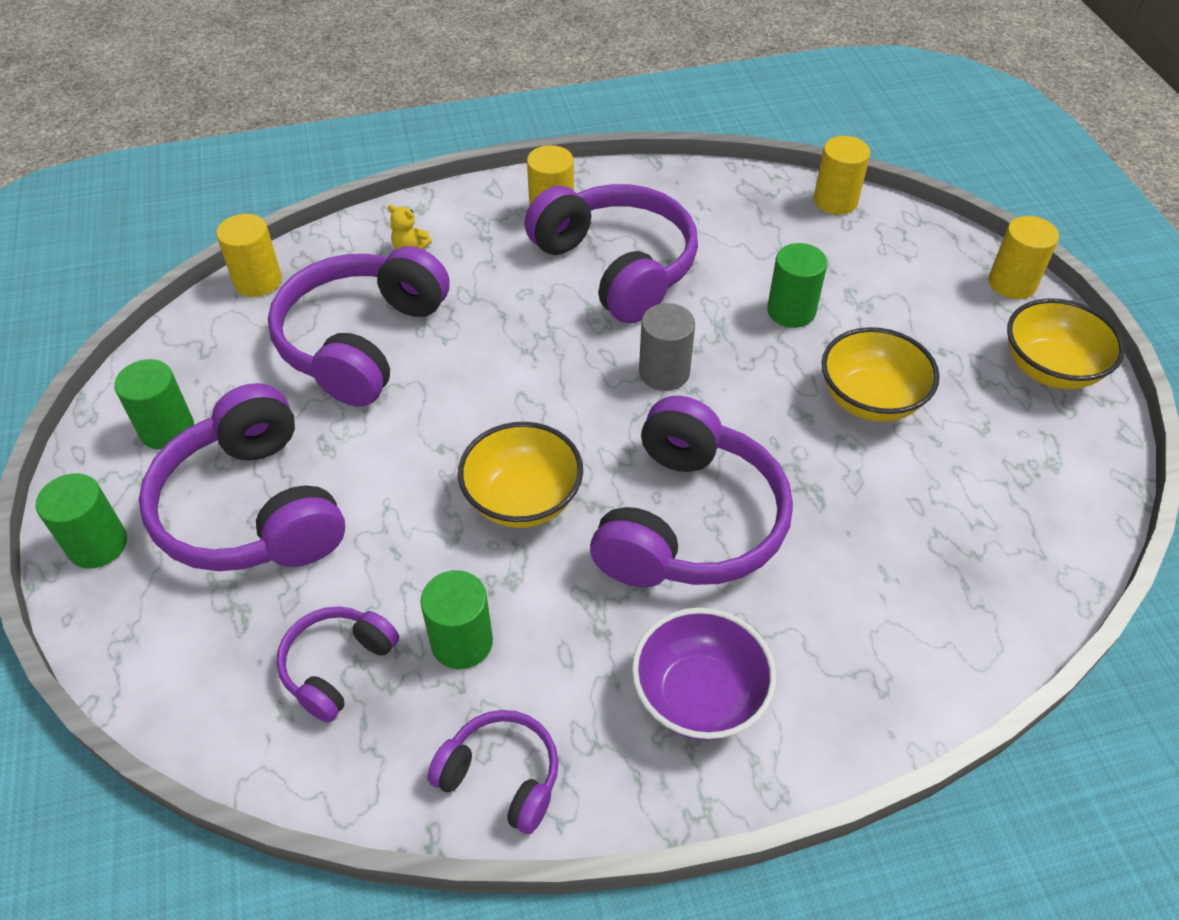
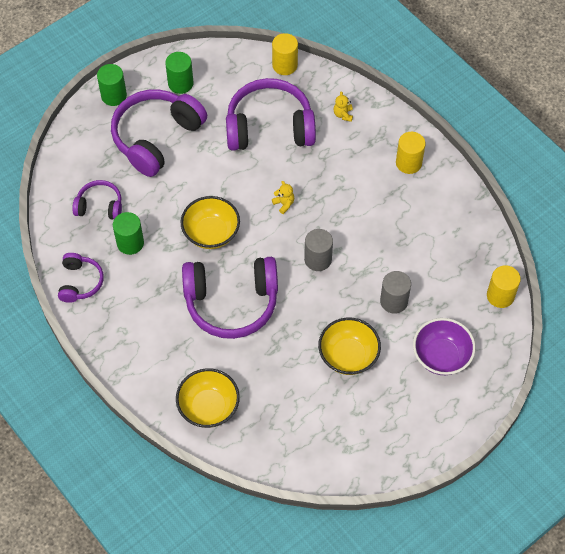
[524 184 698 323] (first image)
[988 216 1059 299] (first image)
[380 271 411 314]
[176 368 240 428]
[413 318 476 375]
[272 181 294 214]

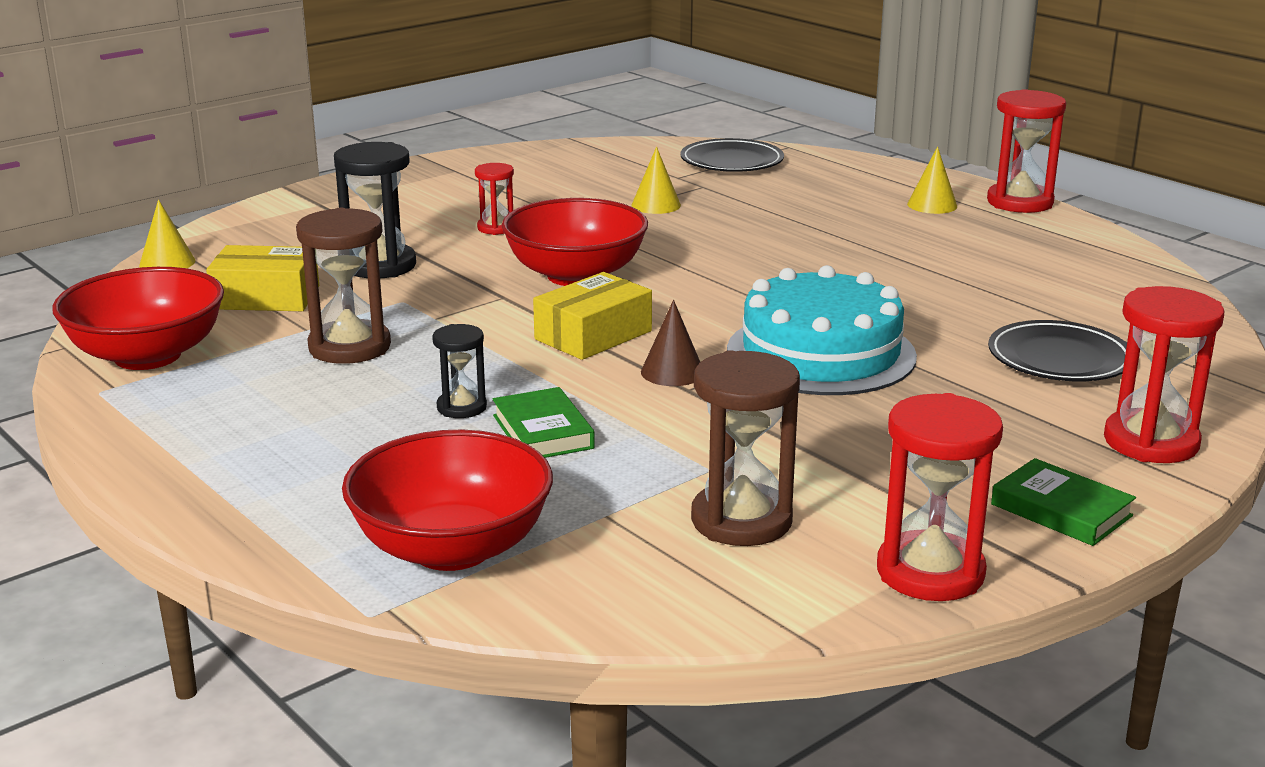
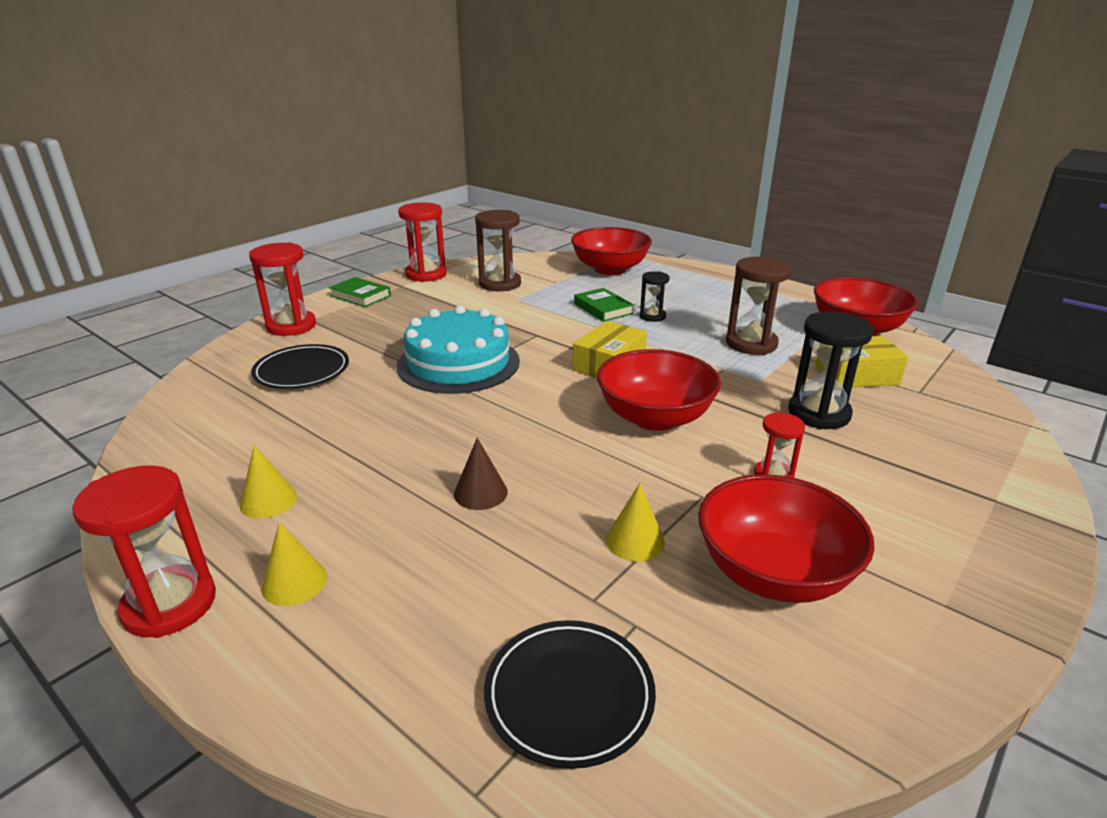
[240 445 297 518]
[454 438 508 510]
[698 474 875 603]

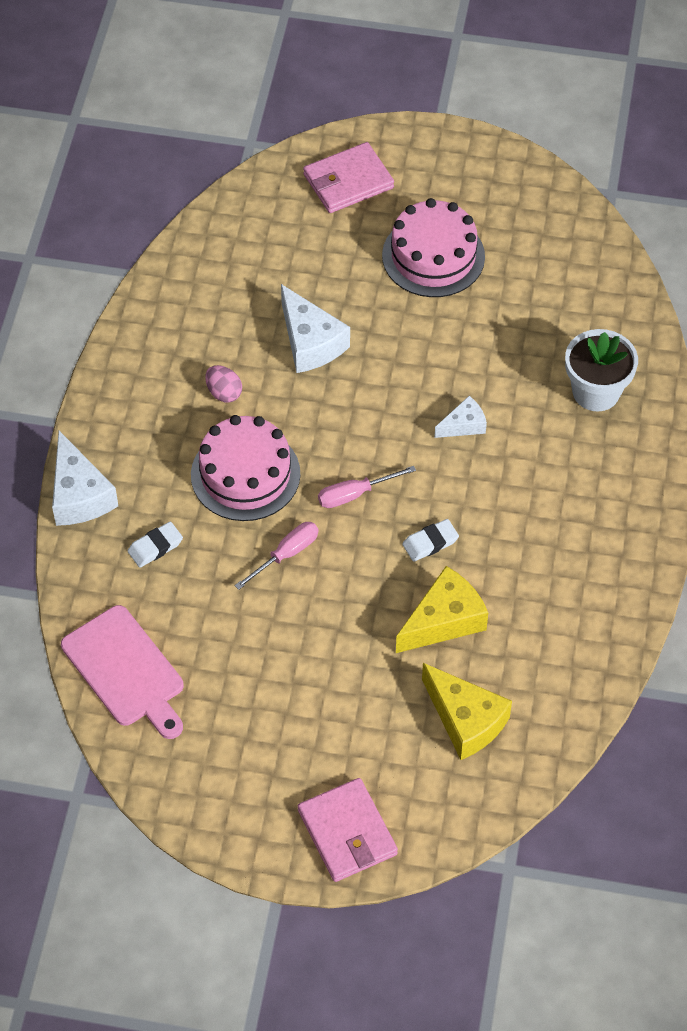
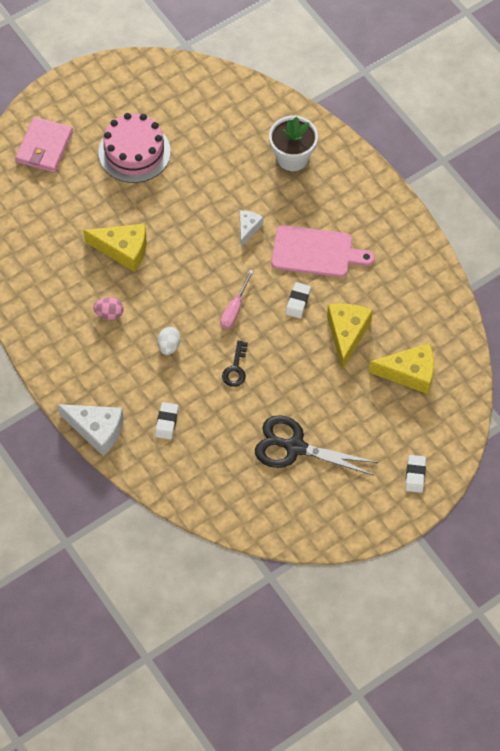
[83 224 146 272]
[158 327 181 355]
[222 340 248 387]
[271 225 375 277]
[405 455 426 493]
[255 415 378 475]

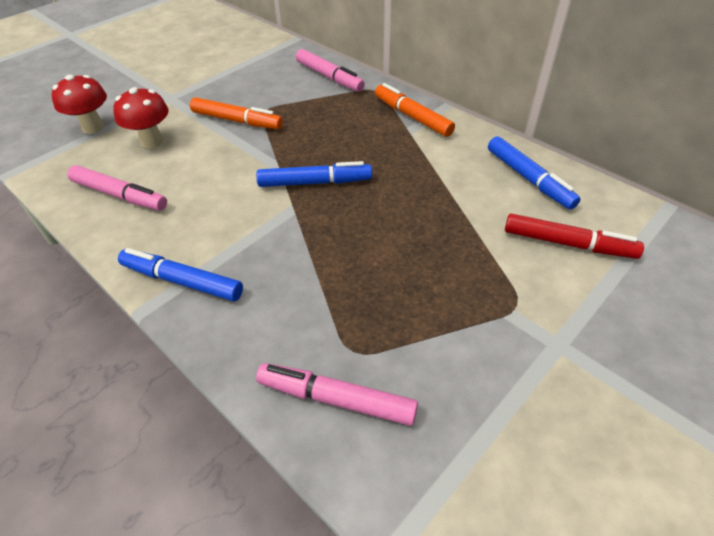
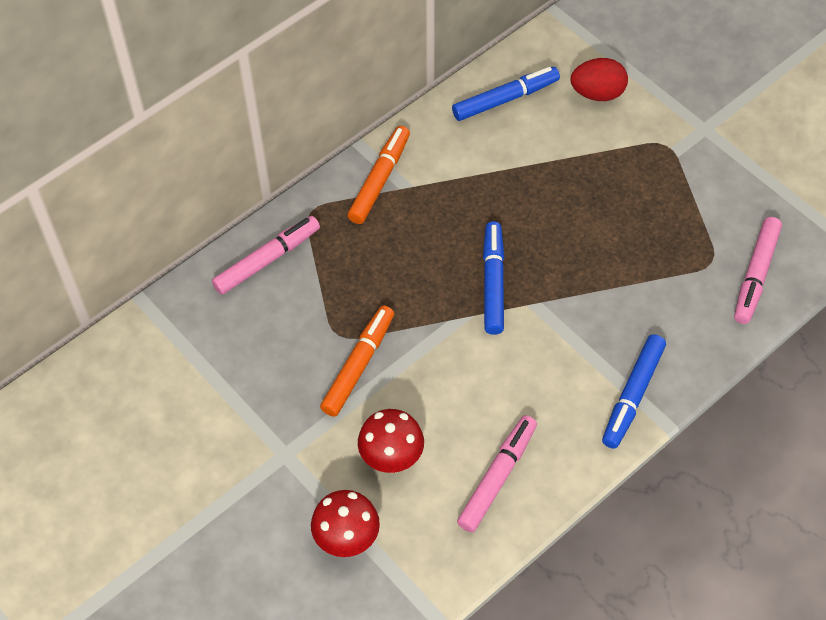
[348 126 410 224]
[571 58 628 101]

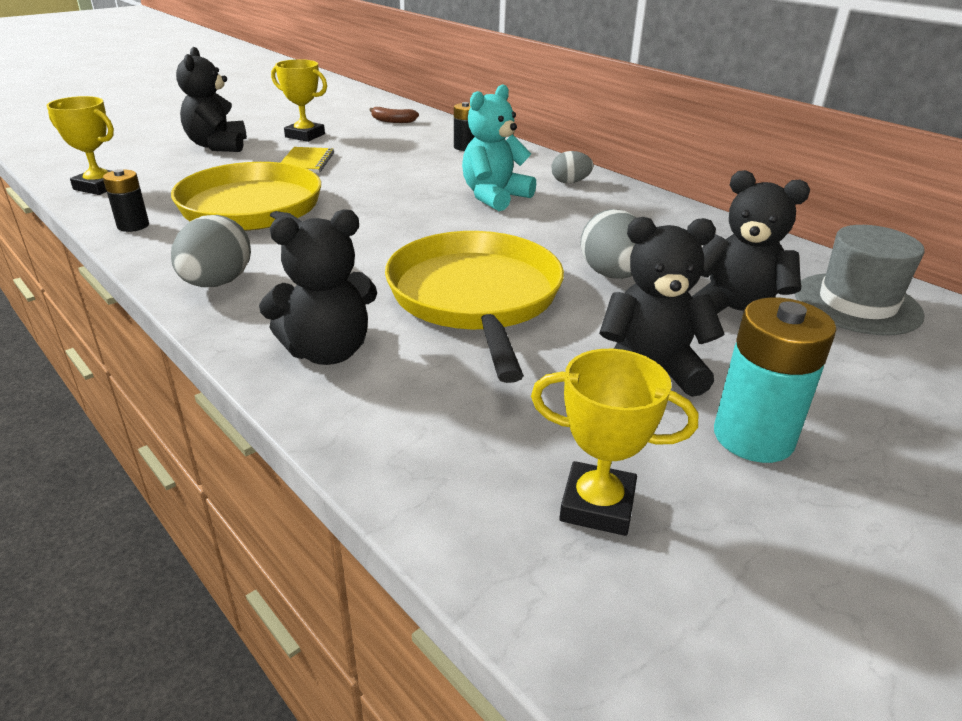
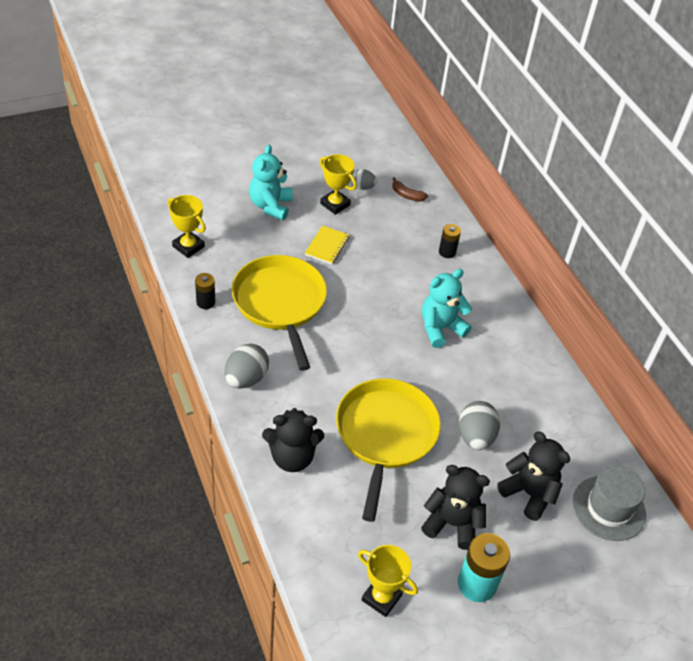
[249 145 293 220]
[350 169 377 190]

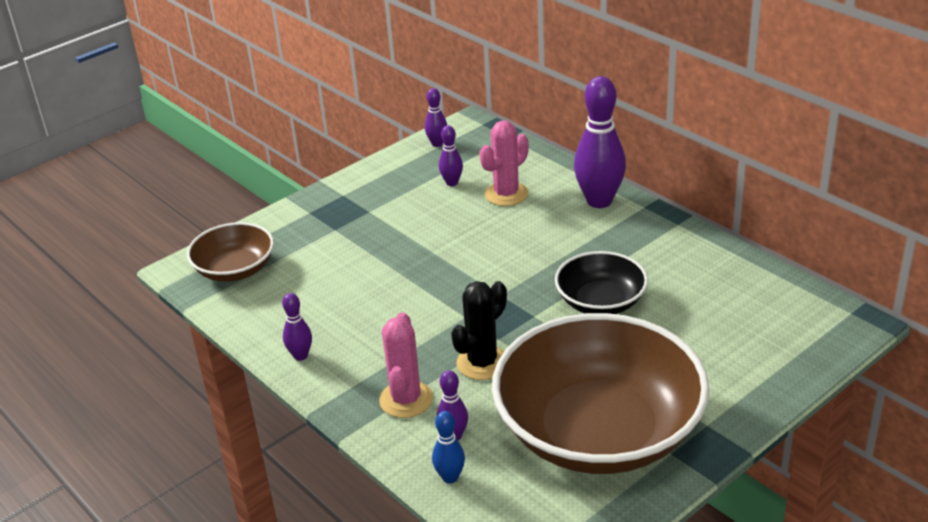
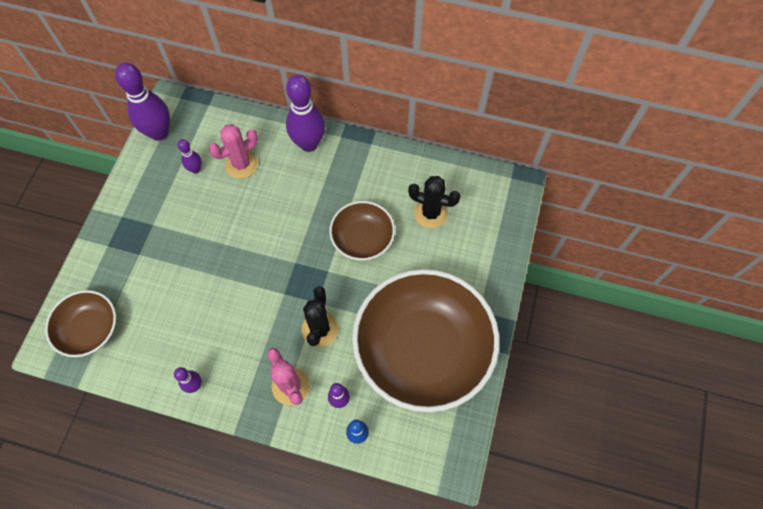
[115 63 170 141]
[209 124 258 178]
[329 201 395 260]
[408 176 460 228]

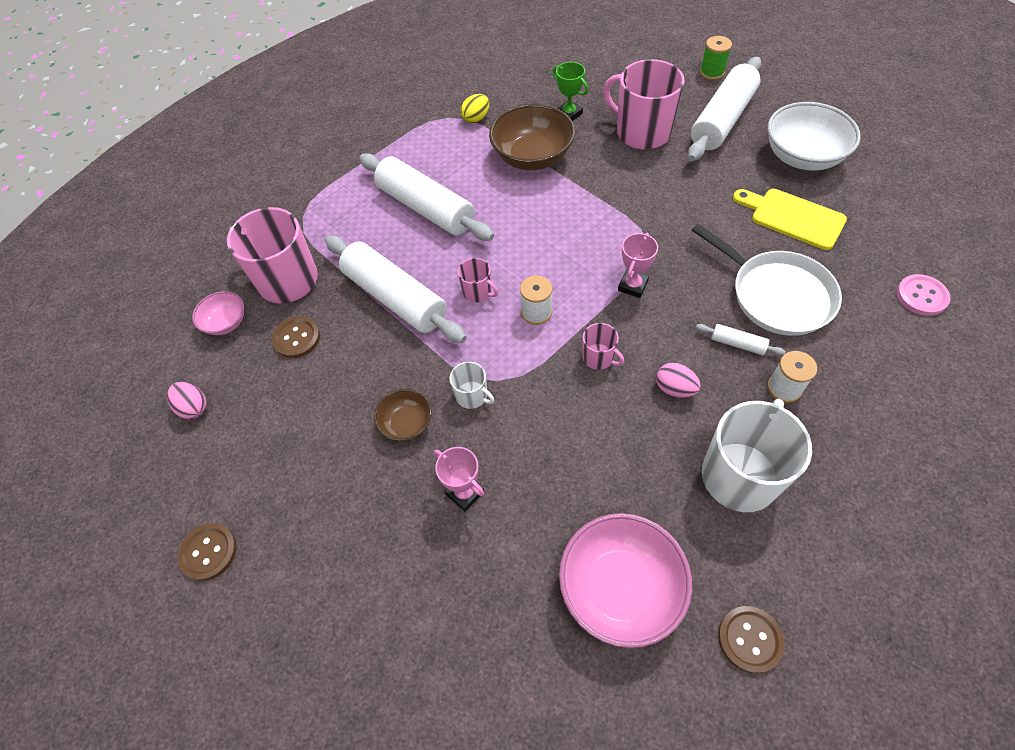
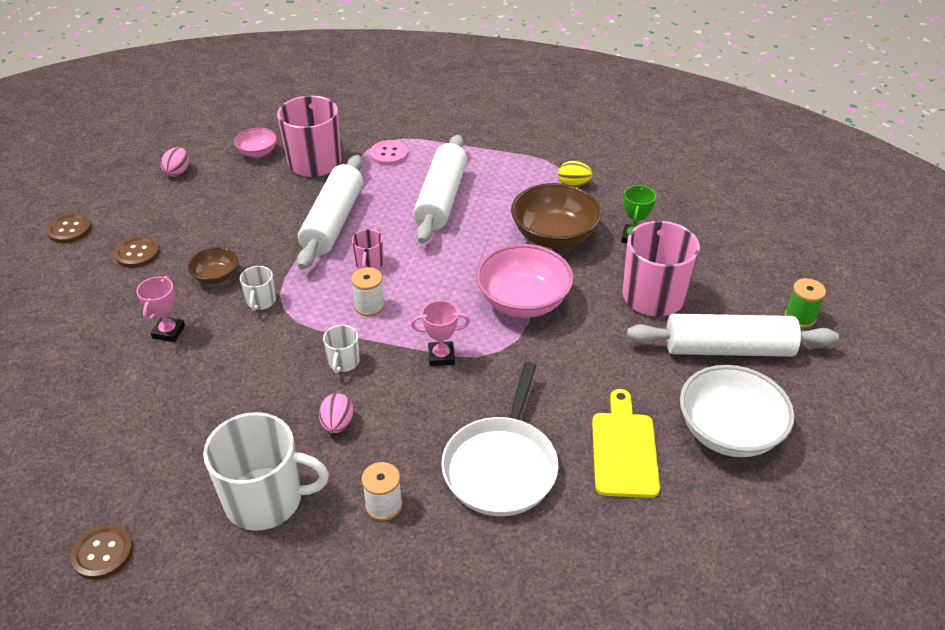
[370 140 408 166]
[114 236 160 268]
[323 325 360 374]
[696 324 786 355] (first image)
[476 244 574 318]

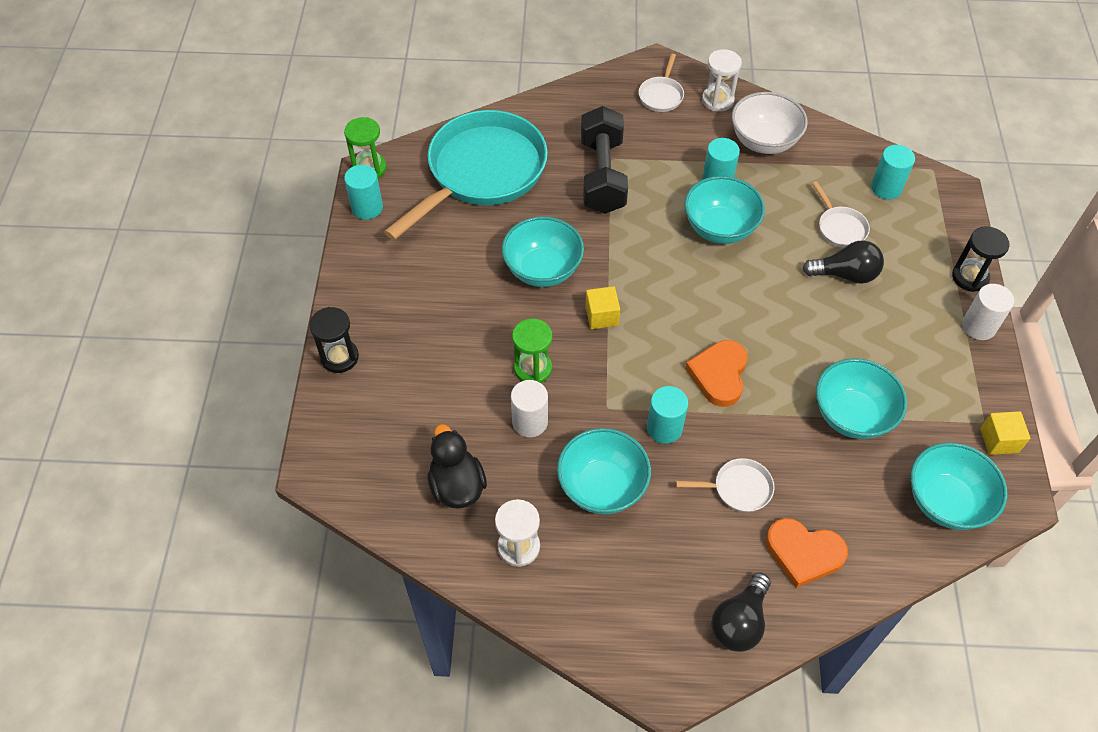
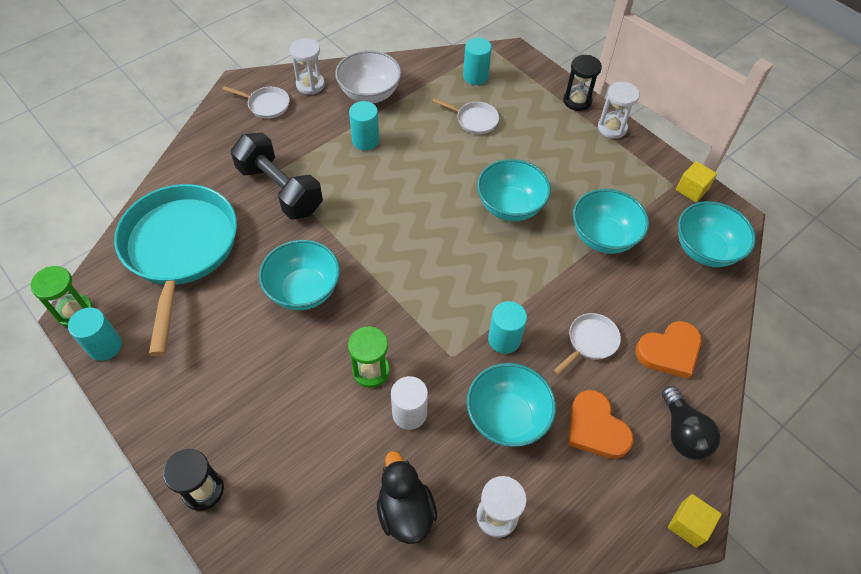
[222 86 290 119]
[477 159 551 221]
[803 240 884 284] (first image)
[598 82 639 139]
[668 494 722 548]
[568 390 634 459]
[377 451 437 544]

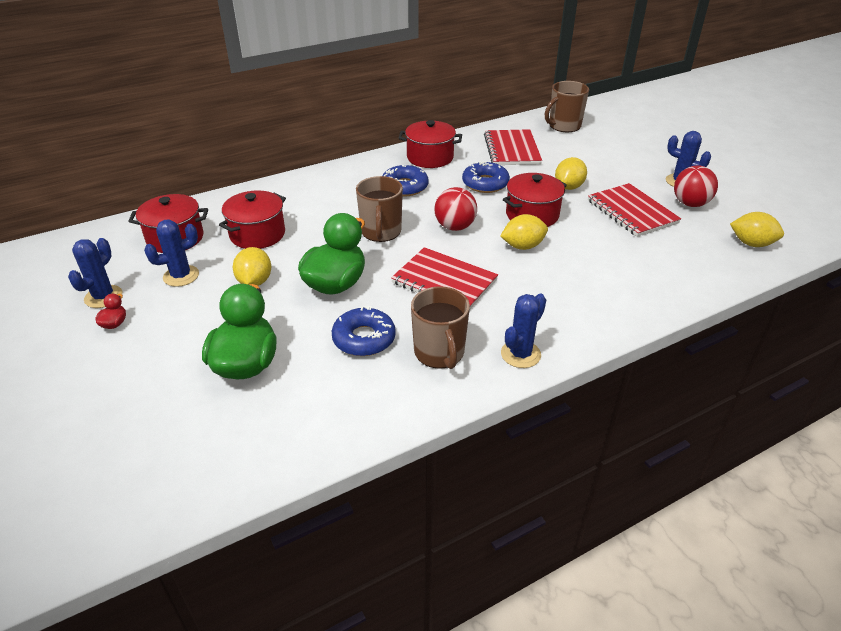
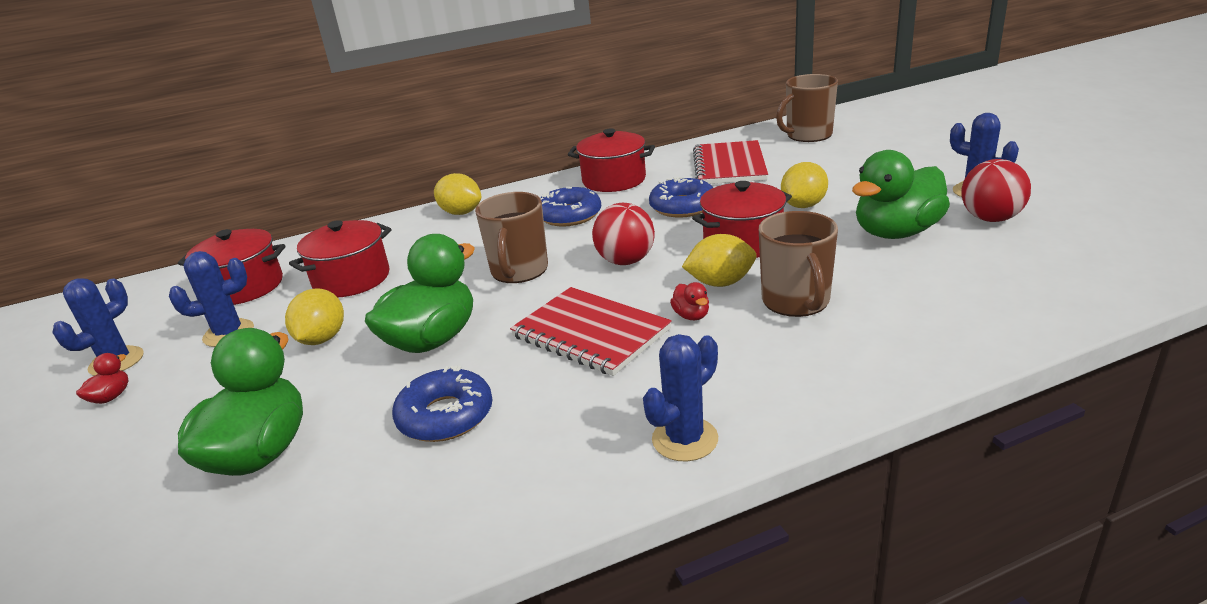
[852 150 950 239]
[434 173 481 215]
[759 211 838 317]
[670 282 709 320]

